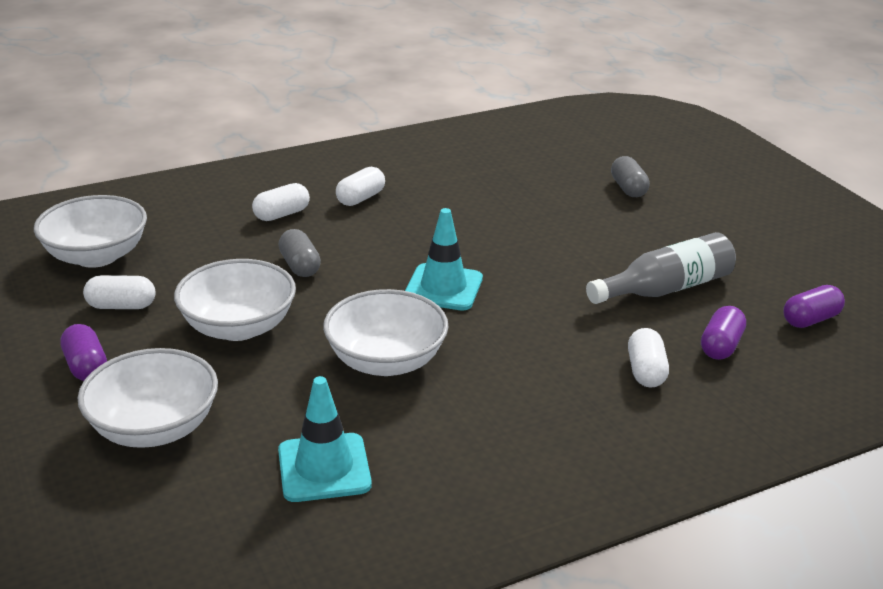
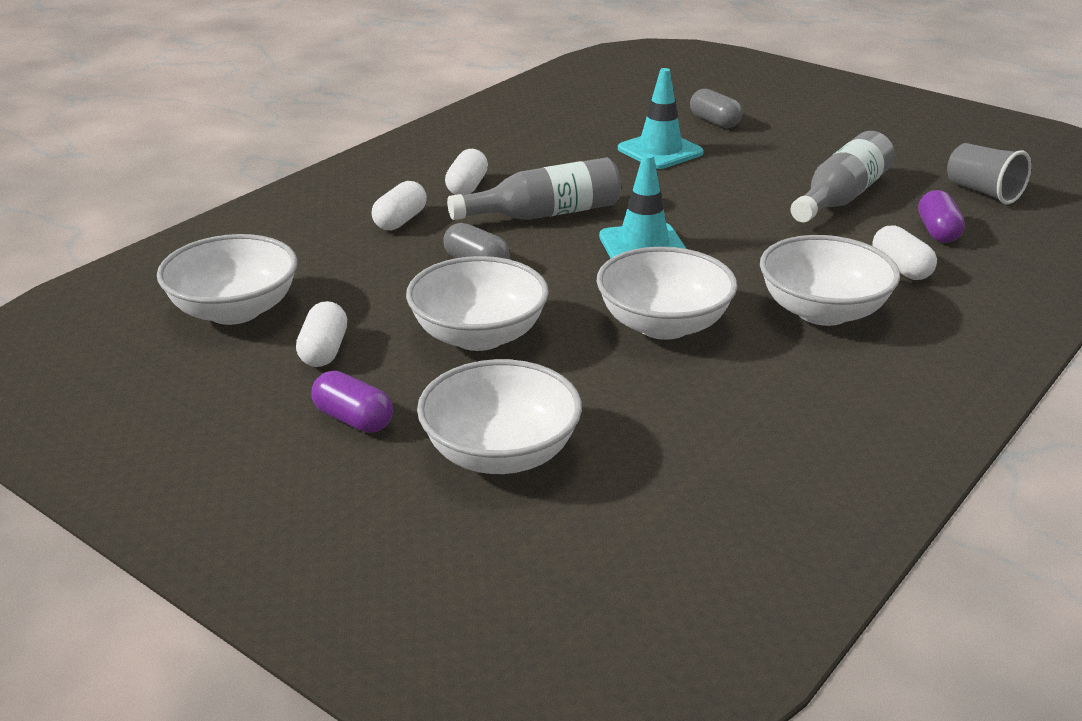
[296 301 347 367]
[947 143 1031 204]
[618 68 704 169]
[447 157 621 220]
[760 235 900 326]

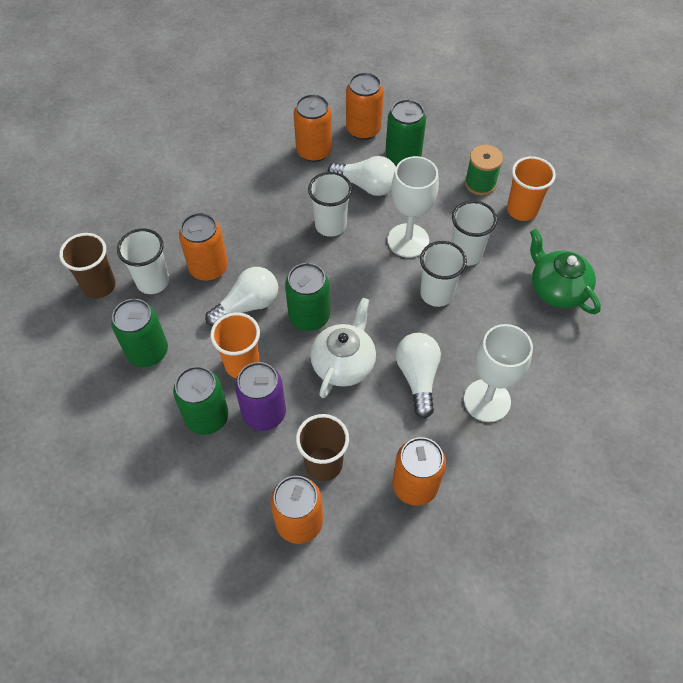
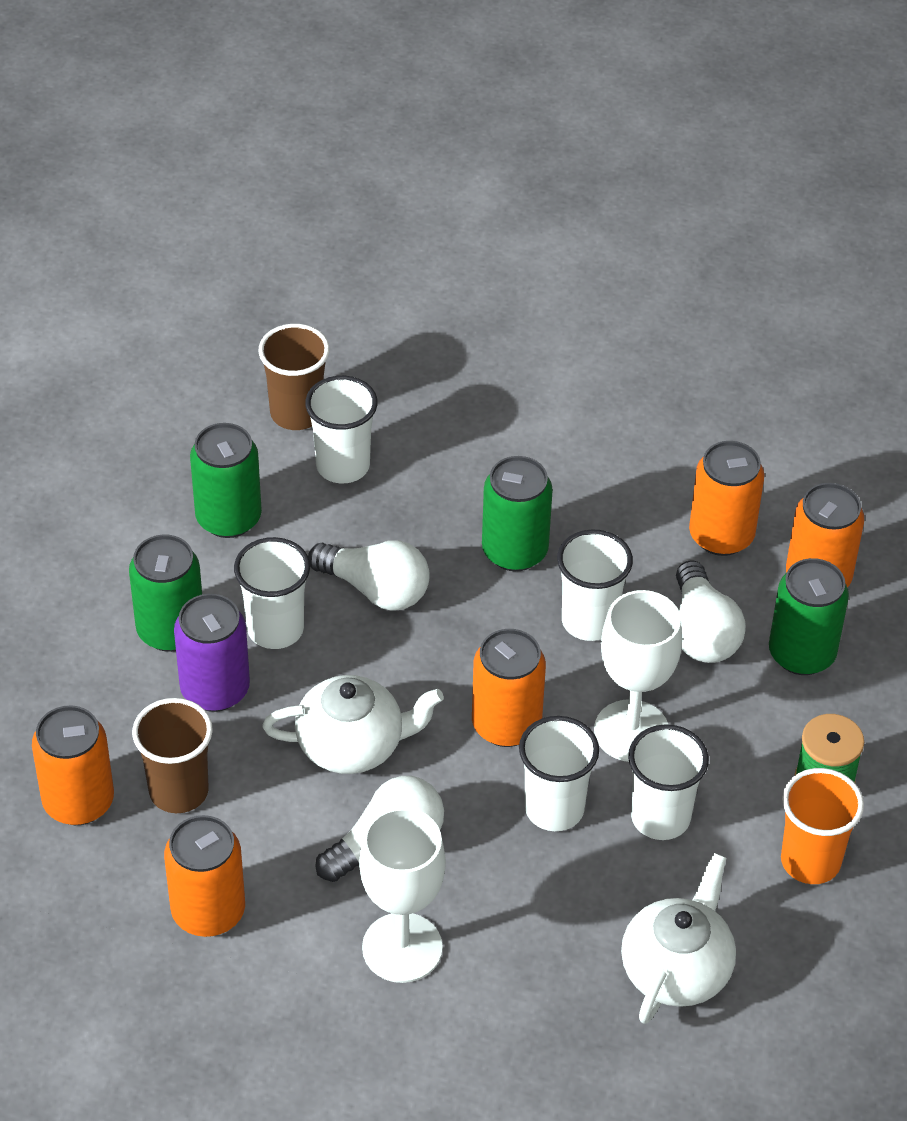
[472 629 546 747]
[621 853 736 1024]
[482 456 553 571]
[234 537 310 649]

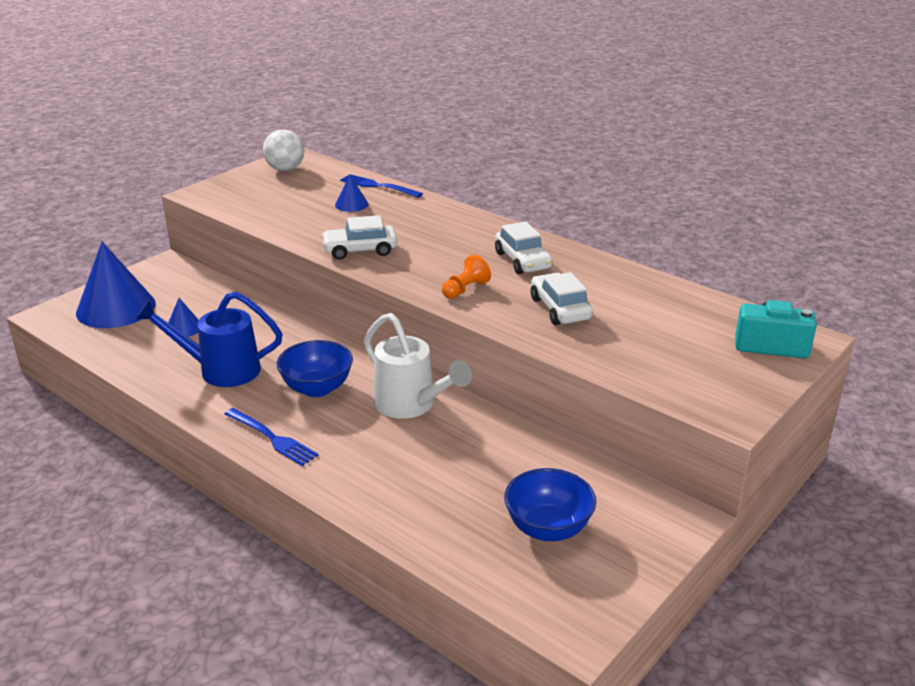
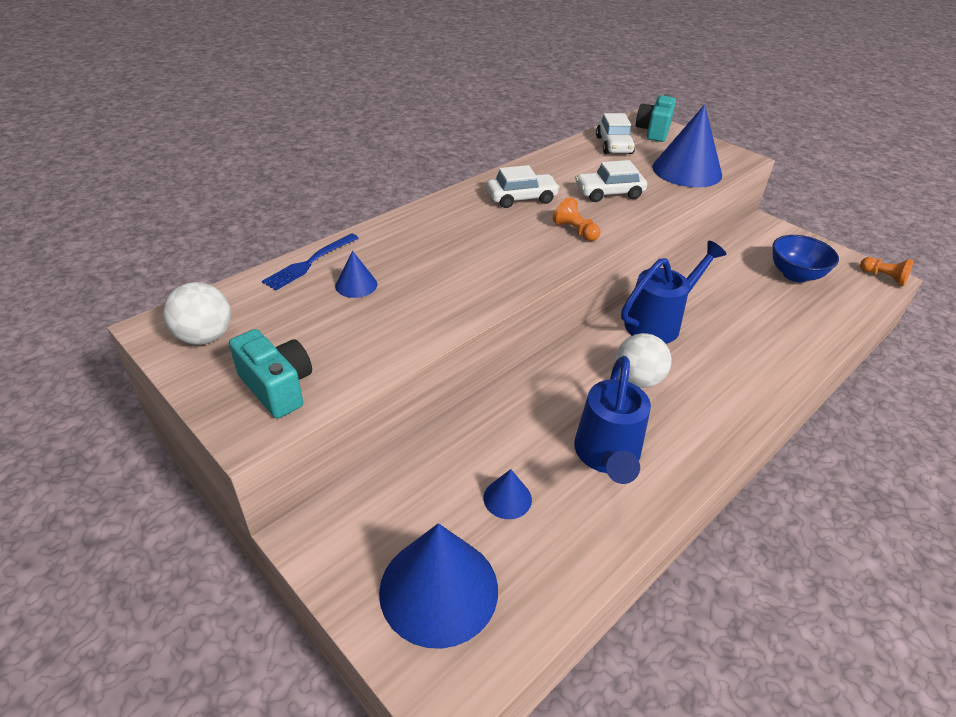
[596 113 635 154]
[621 241 727 344]
[616 333 671 388]
[224 408 318 466] (first image)
[652 105 722 188]
[860 257 914 287]
[229 329 312 418]

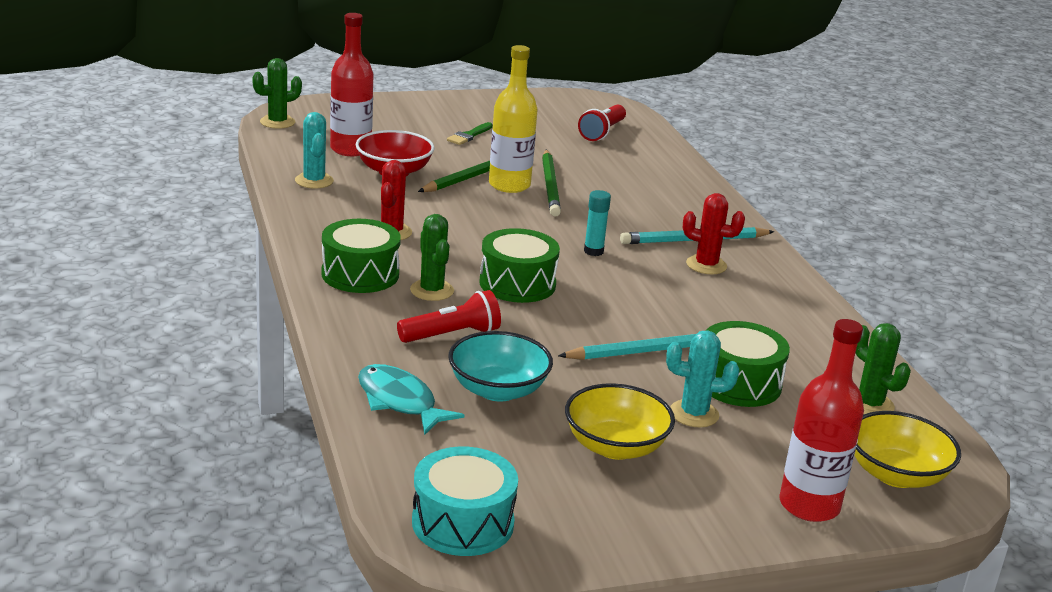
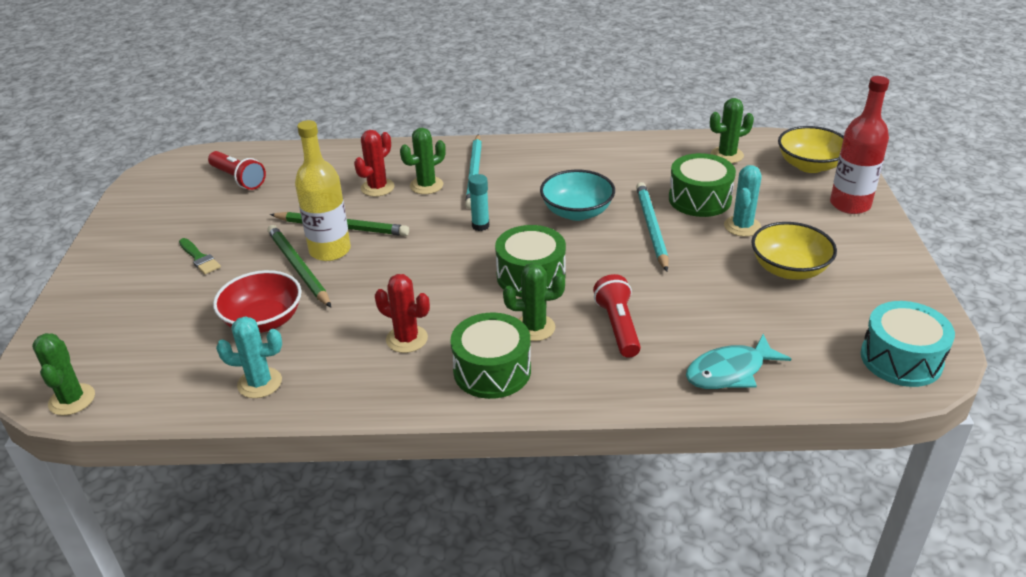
[330 13 374 156] (first image)
[354 130 395 197]
[540 170 615 221]
[400 128 446 194]

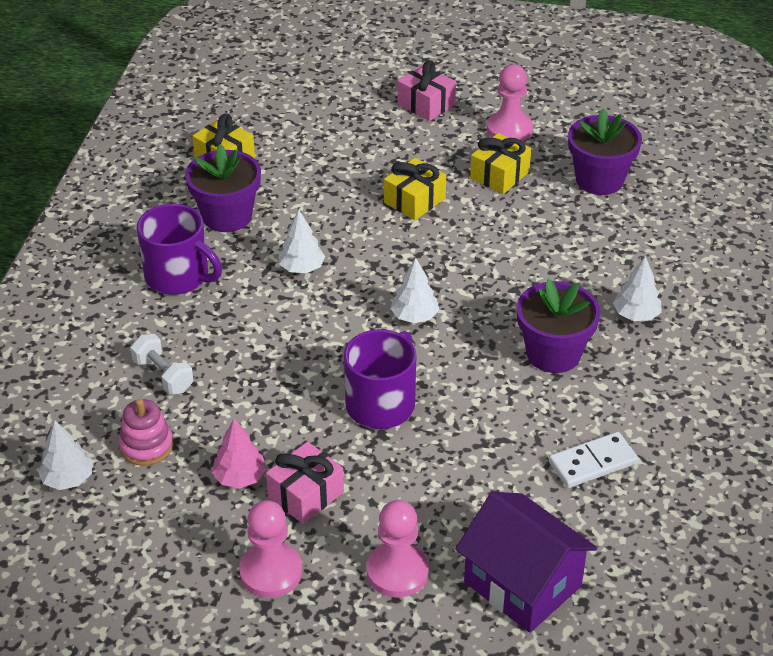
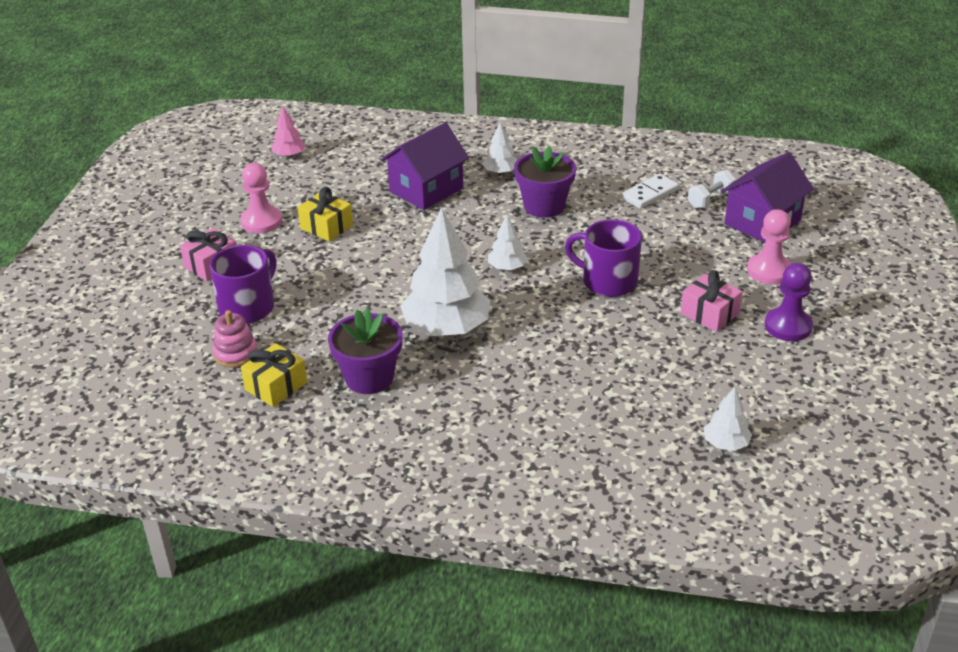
[568 109 642 195] (first image)
[384 158 446 220] (first image)
[209 245 277 324]
[400 207 490 336]
[688 170 736 209]
[212 310 258 367]
[271 106 306 158]
[621 174 679 209]
[765 263 813 341]
[381 123 469 210]

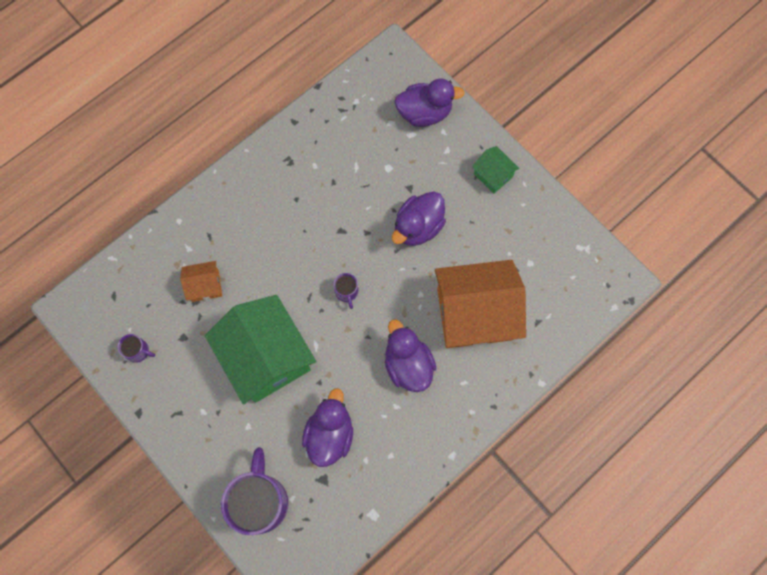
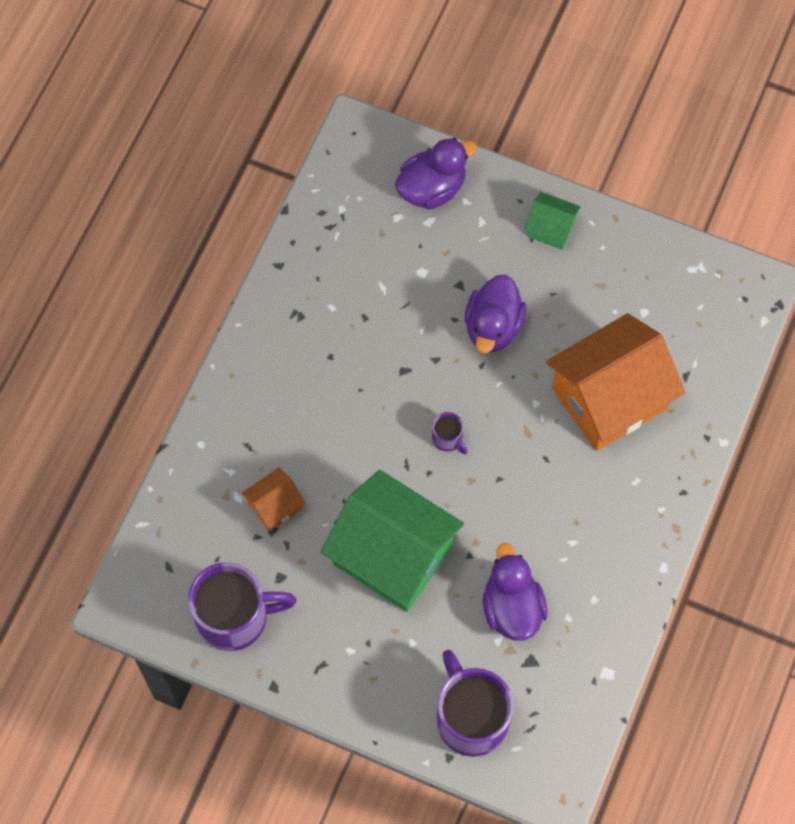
[385 319 436 392] (first image)
[188 562 297 651]

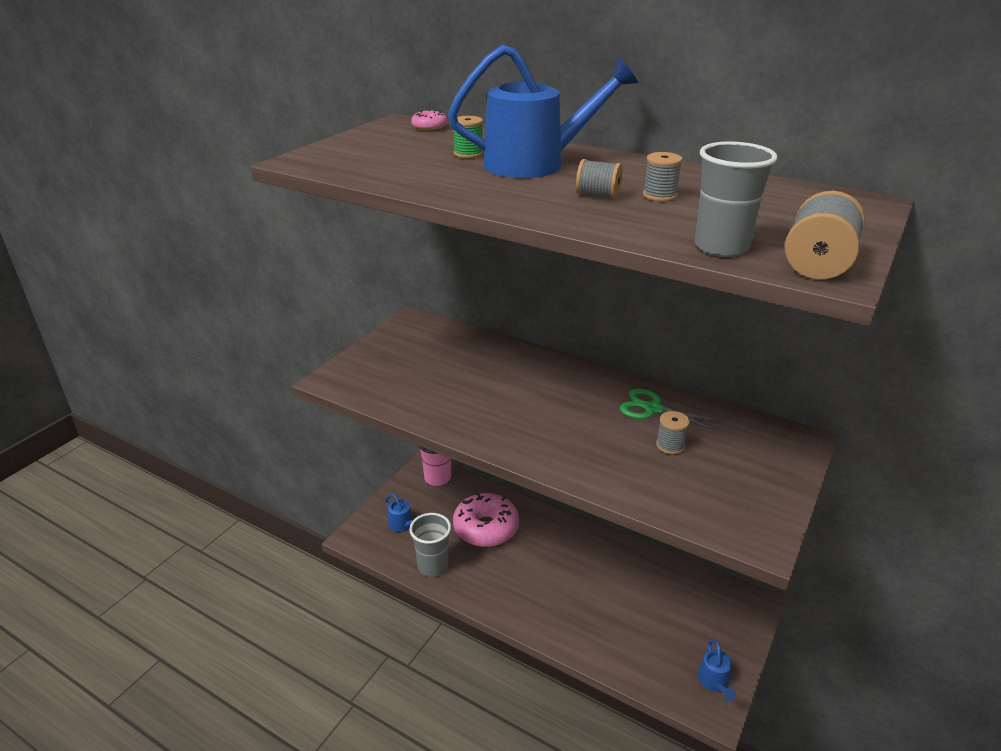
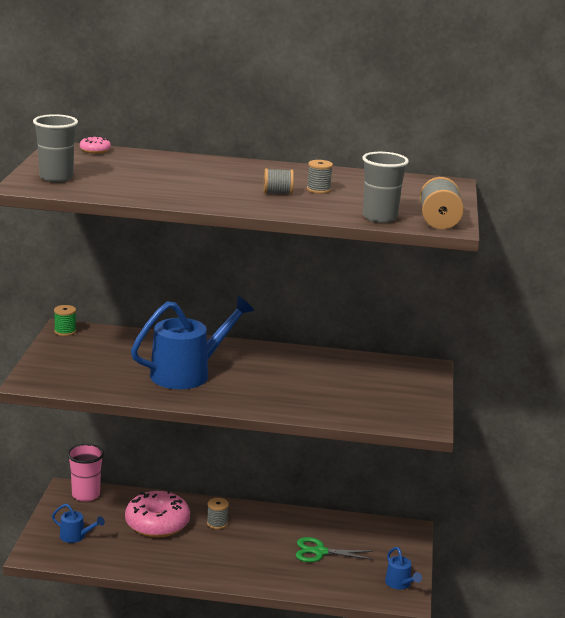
[131 296 254 389]
[54 305 76 336]
[296 537 373 562]
[207 498 229 529]
[33 114 78 182]

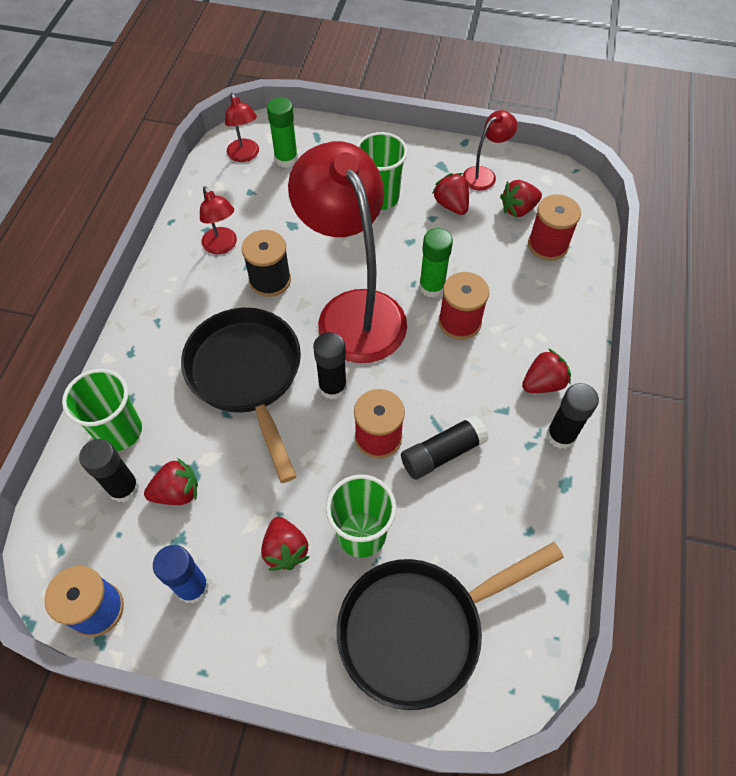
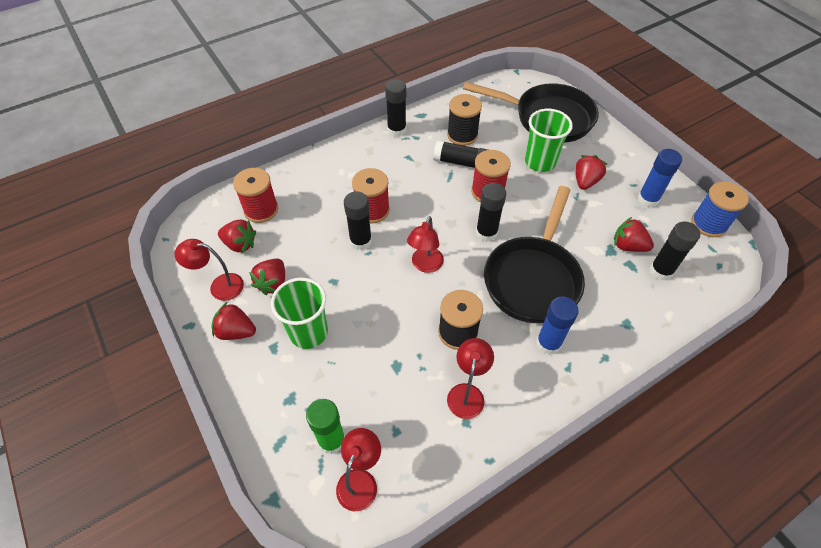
[407 216 444 273]
[344 191 372 250]
[211 302 256 340]
[62 369 142 451] (first image)
[447 94 482 146]
[536 297 579 355]

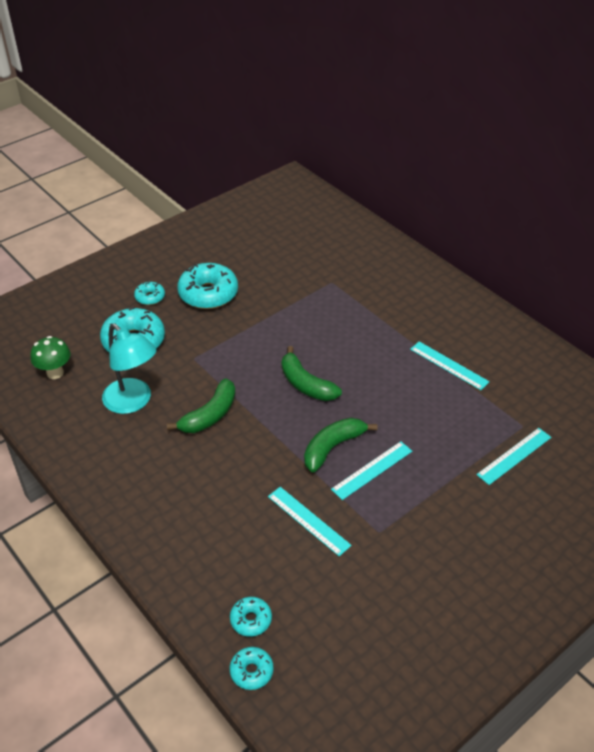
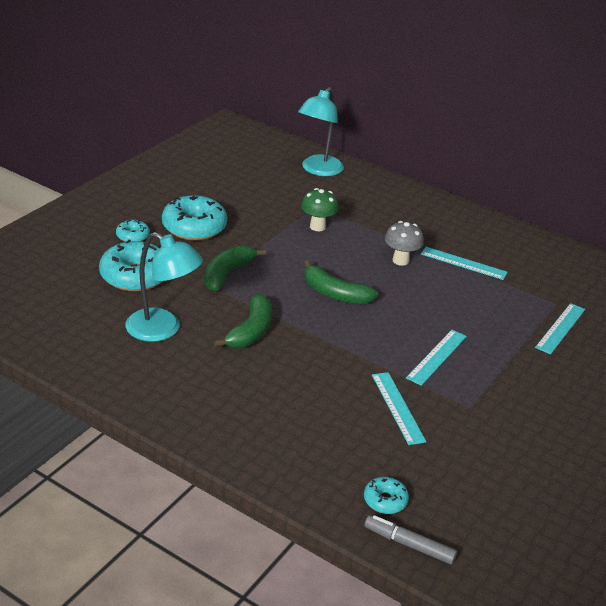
[301 188 339 231]
[204 245 266 291]
[372 372 426 445]
[365 515 457 565]
[298 87 344 176]
[385 221 424 266]

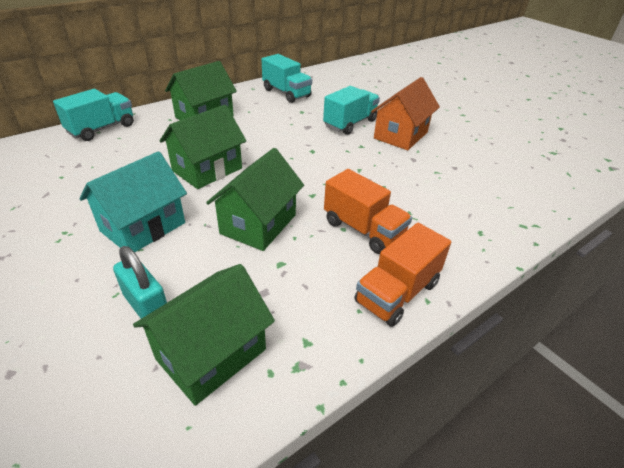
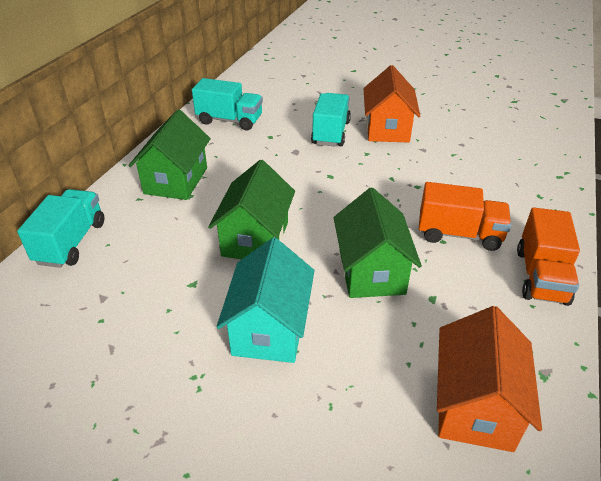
[113 246 167 319] (first image)
[437 306 542 452]

